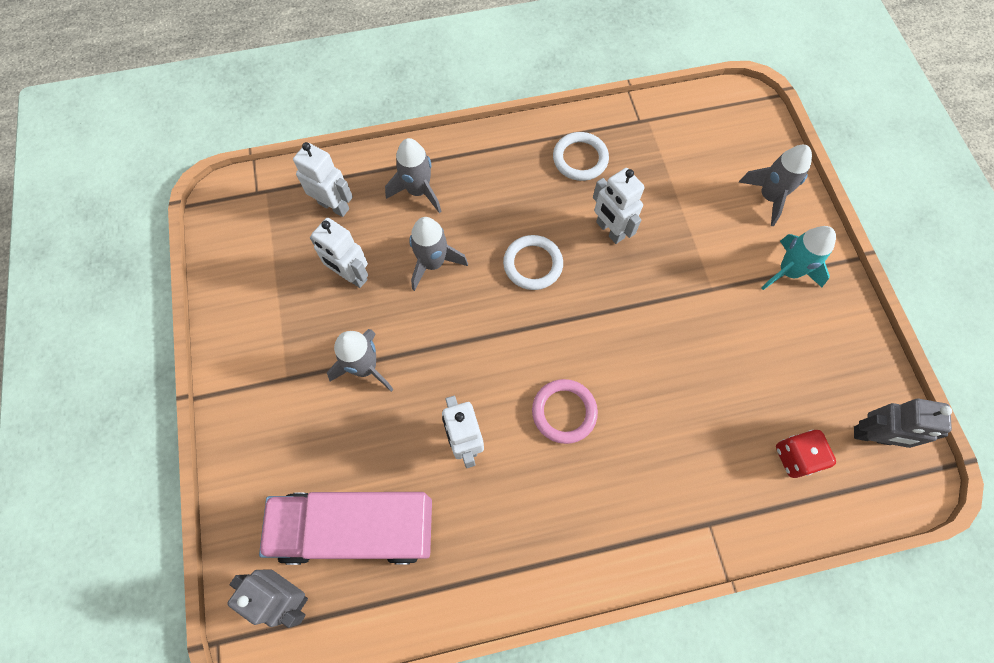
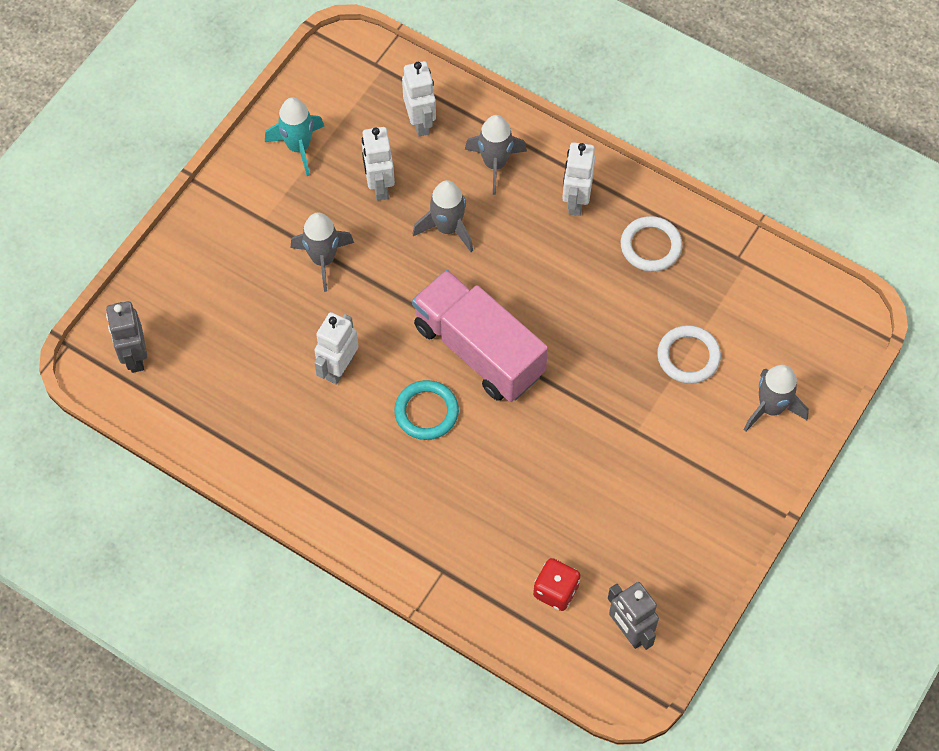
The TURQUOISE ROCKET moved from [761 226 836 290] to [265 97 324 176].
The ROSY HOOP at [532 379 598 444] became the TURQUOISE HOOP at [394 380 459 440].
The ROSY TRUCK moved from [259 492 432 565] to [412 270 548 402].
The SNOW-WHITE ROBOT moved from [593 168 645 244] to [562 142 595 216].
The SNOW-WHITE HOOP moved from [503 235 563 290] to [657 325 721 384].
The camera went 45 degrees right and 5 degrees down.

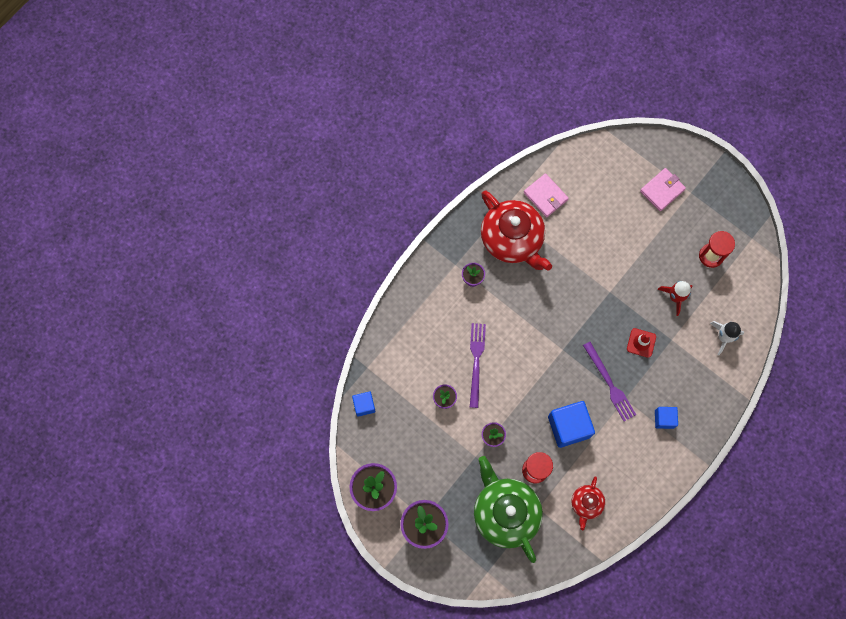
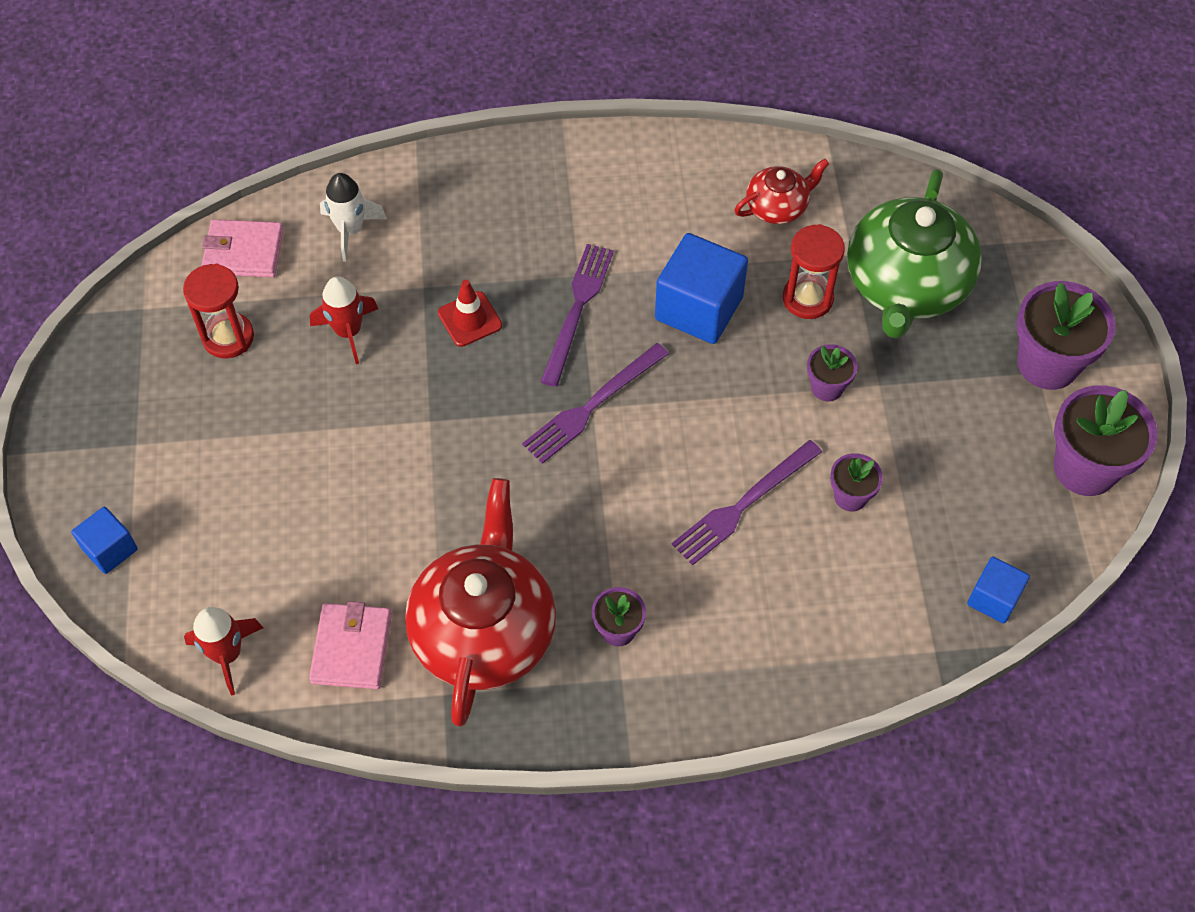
The COBALT SOLID CUBE moved from [655 407 678 429] to [71 507 138 574].
The SCARLET ROCKET at [184 607 263 696] appeared.
The ROSY CARD WALLET moved from [640 168 686 211] to [201 219 284 277].
The VIOLET TABLE FORK at [522 343 669 464] appeared.
The camera went 135 degrees left and 15 degrees down.

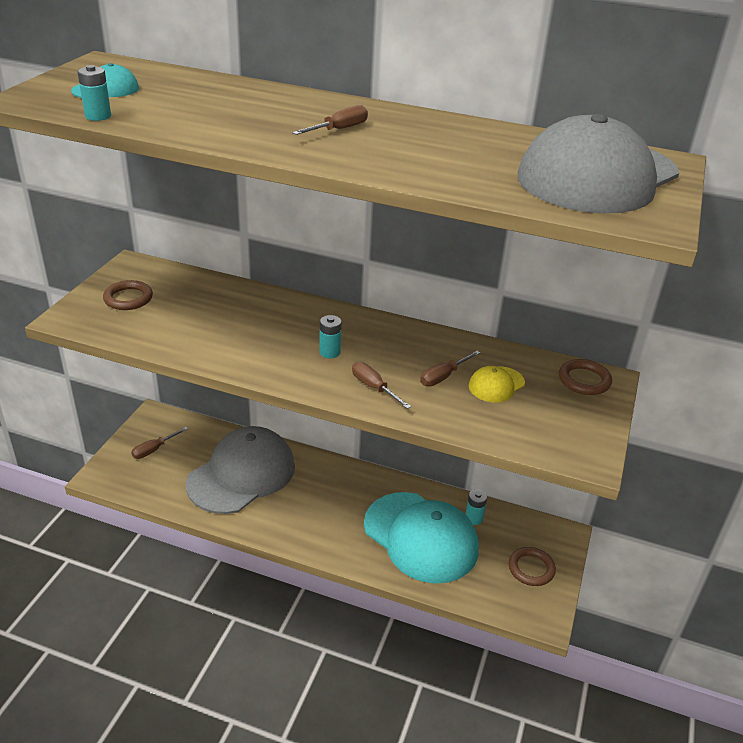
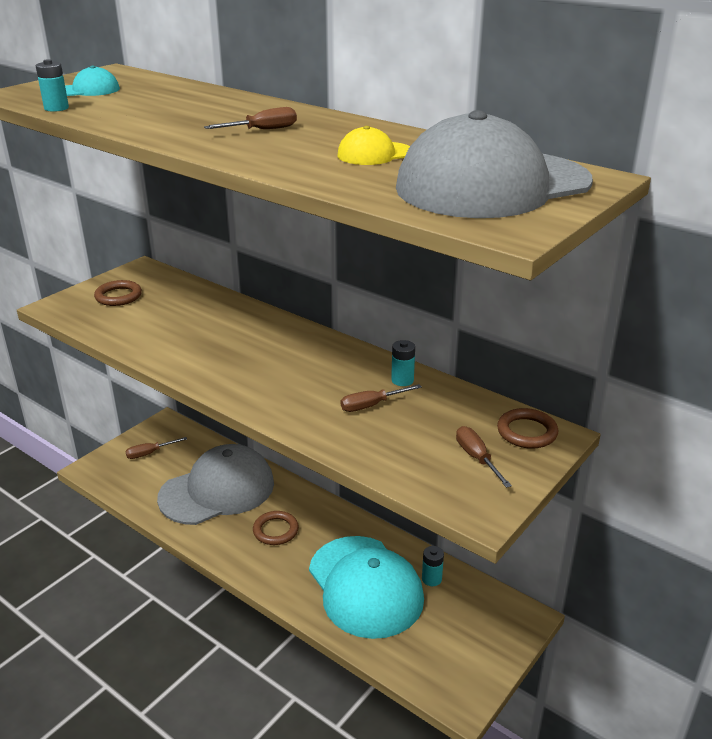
The DARK BROWN HOOP moved from [508 547 556 586] to [253 511 299 545].
The GOLDEN PEAKED CAP moved from [469 366 525 402] to [338 126 410 165].
The TURQUOISE AA BATTERY moved from [319 315 342 358] to [391 340 415 386].
The DARK BROWN FLAT SCREWDRIVER moved from [352 362 411 409] to [456 426 512 488].
The camera went 20 degrees right and 5 degrees down.

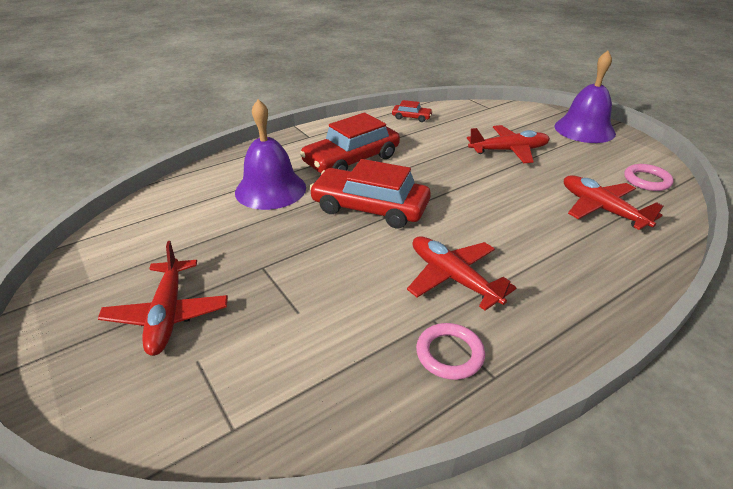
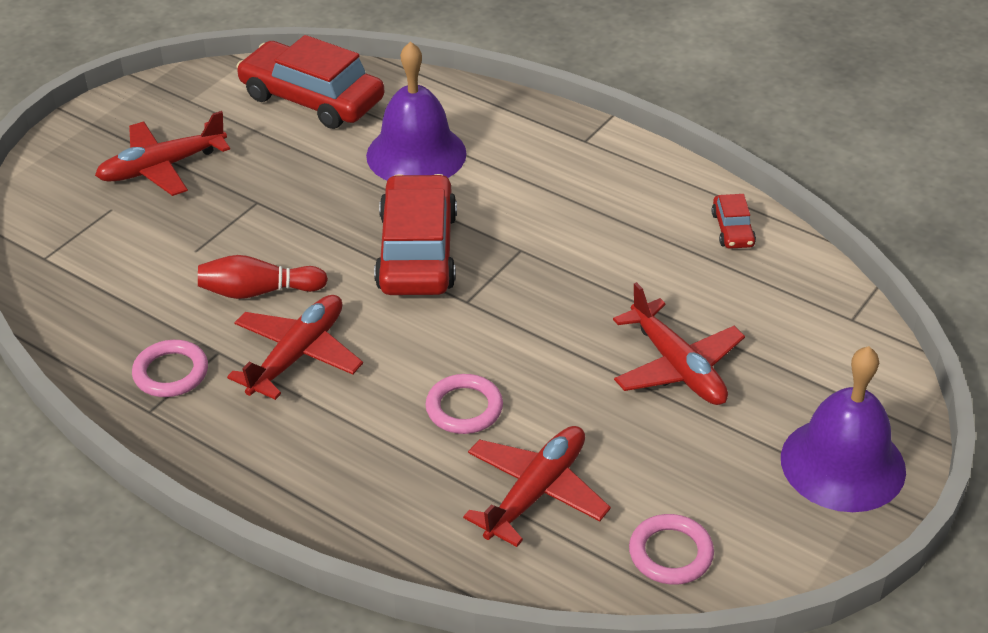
The SCARLET SKITTLE at [198 255 328 299] appeared.
The SCARLET CAR moved from [300 113 400 173] to [236 35 385 129].
The ROSY HOOP at [426 374 503 434] appeared.
The camera went 70 degrees right and 5 degrees up.

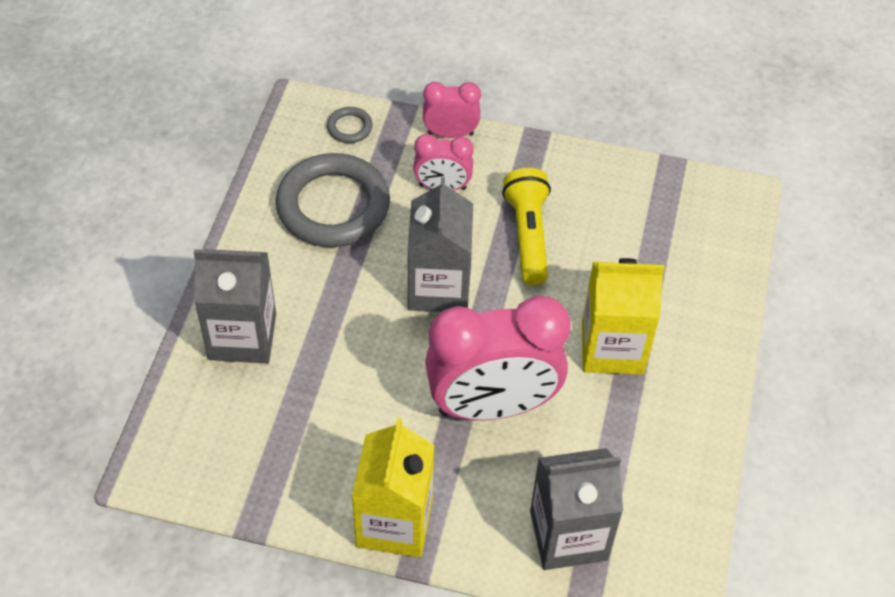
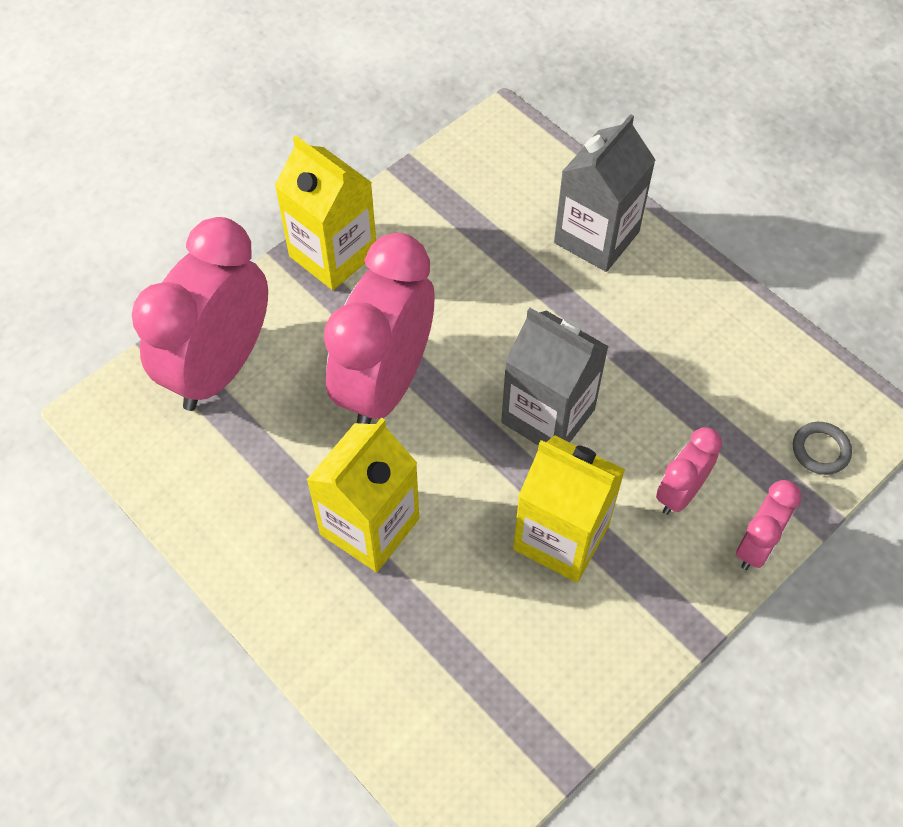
The ASH-GREY CARTON at [530 448 623 570] was replaced by the ROSY ALARM CLOCK at [132 217 268 411].
The GOLDEN FLASHLIGHT at [502 168 551 285] was replaced by the GOLDEN CARTON at [513 435 625 582].
The ASH-GREY HOOP at [276 153 390 247] disappeared.
The camera went 125 degrees right and 5 degrees up.

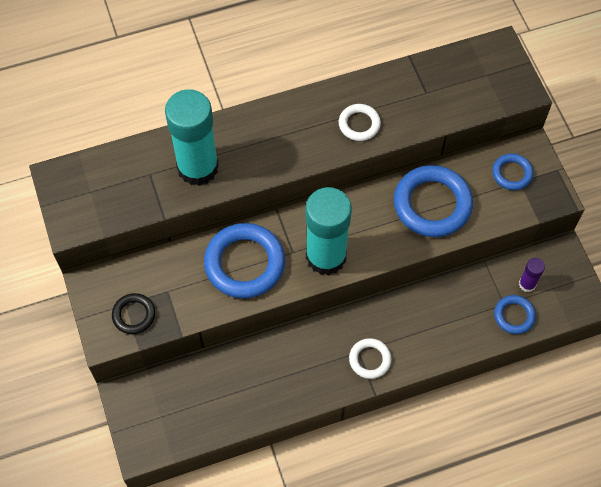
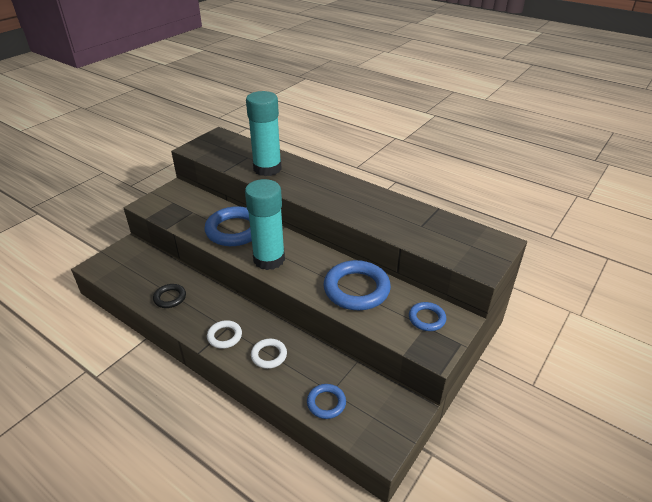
The EBONY HOOP moved from [112 293 155 334] to [153 284 186 308].
The SNOW-WHITE HOOP moved from [339 104 381 141] to [251 339 287 369].
The VIOLET GLUE STICK at [519 258 545 292] disappeared.
The camera went 55 degrees right and 25 degrees down.

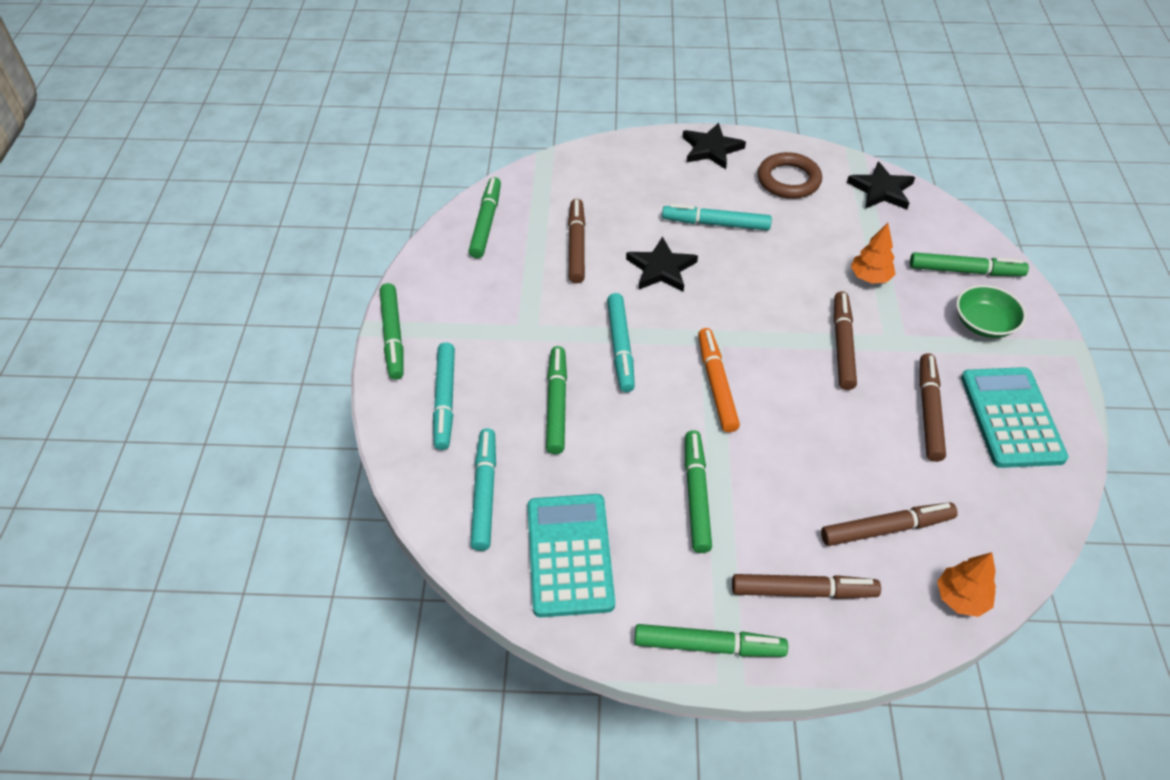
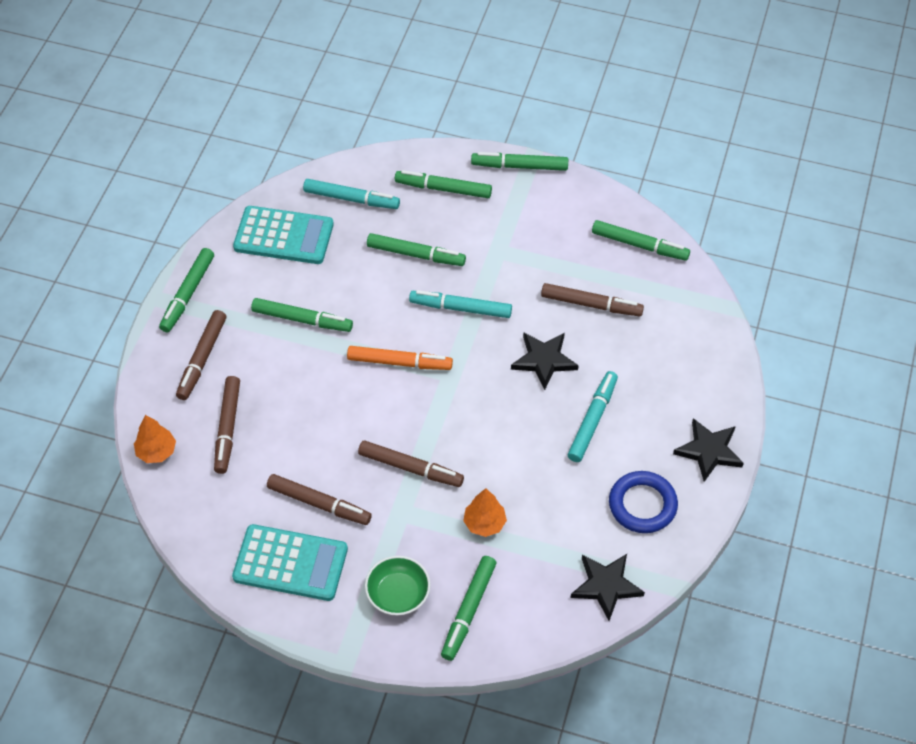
The TURQUOISE FELT PEN at [433 342 455 450] became the GREEN FELT PEN at [395 170 492 198].
The DARK BROWN HOOP at [758 152 822 199] became the COBALT HOOP at [609 471 678 533].
The camera went 105 degrees right and 5 degrees up.

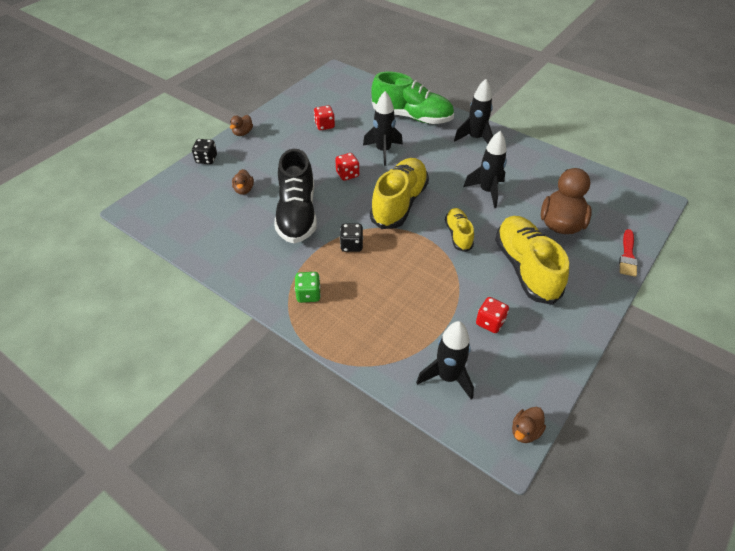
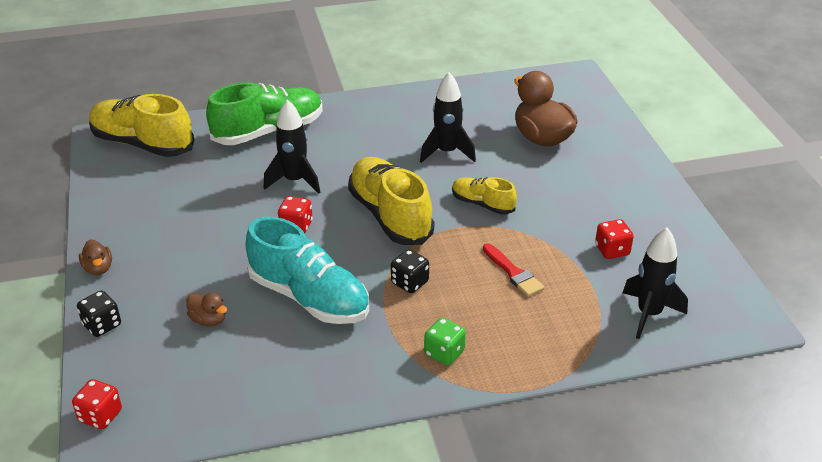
The SCARLET DIE moved from [314 105 335 130] to [72 379 122 429].
The GOLDEN SHOE moved from [495 216 569 305] to [89 94 194 157].
The EBONY SHOE at [274 149 317 243] became the TURQUOISE SHOE at [246 217 369 324].
The SCARLET PAINT BRUSH moved from [619 229 638 277] to [483 243 545 297].
The EBONY ROCKET at [454 79 493 144] disappeared.
The DARK BROWN RUBBER DUCK at [512 407 546 443] disappeared.
The camera went 50 degrees left and 10 degrees down.

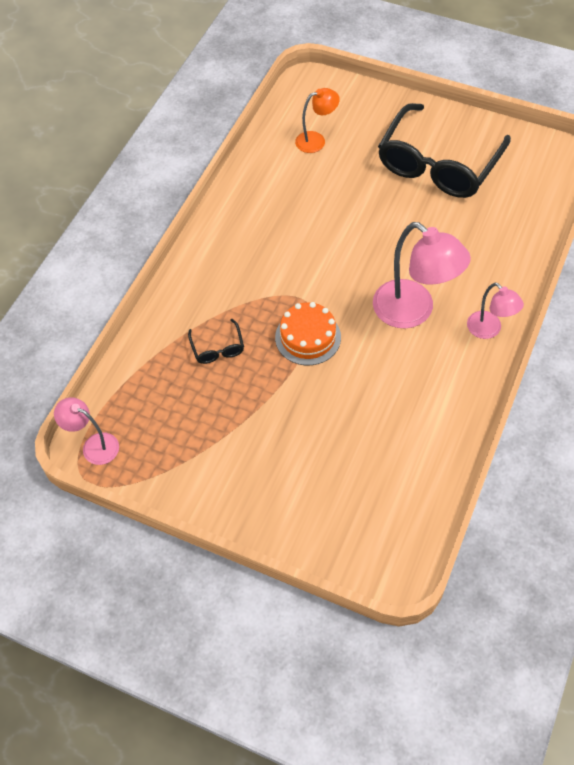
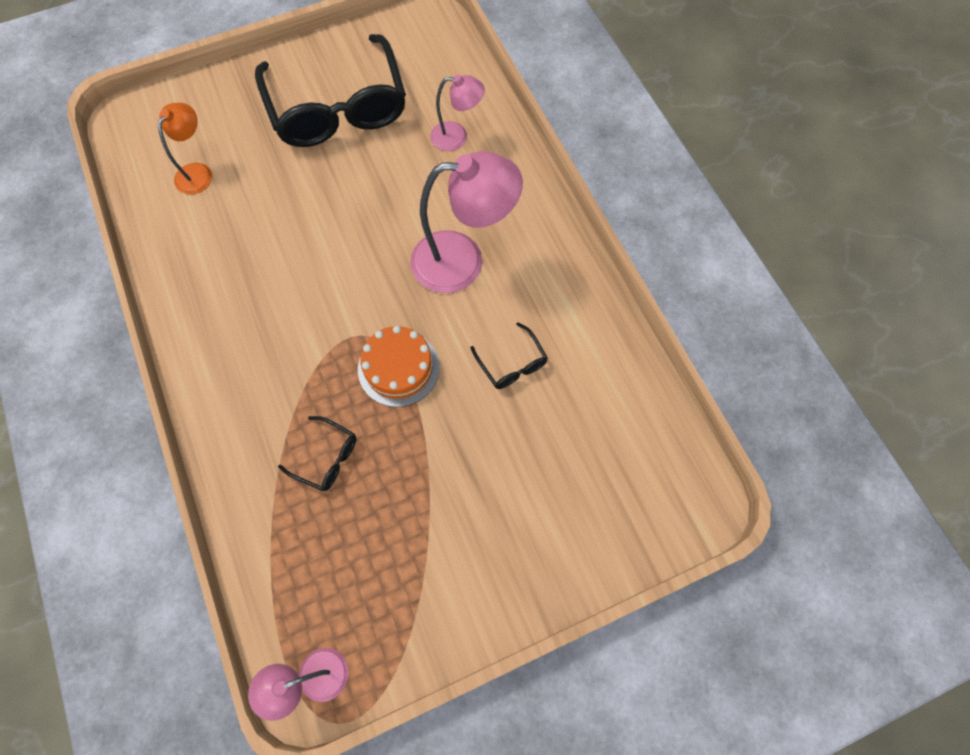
The ROSY LAMP moved from [467 283 524 339] to [430 74 485 151].
The EBONY GLASSES at [470 322 548 389] appeared.
The camera went 50 degrees left and 10 degrees up.

